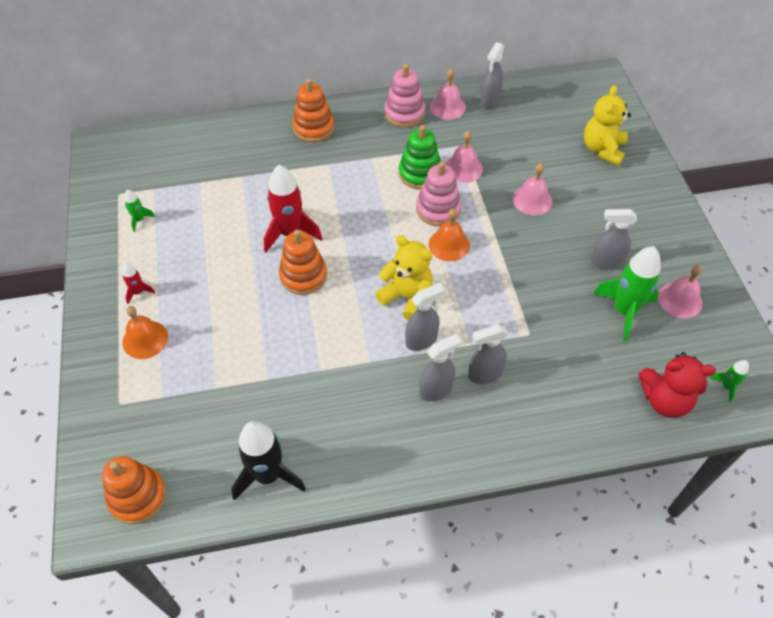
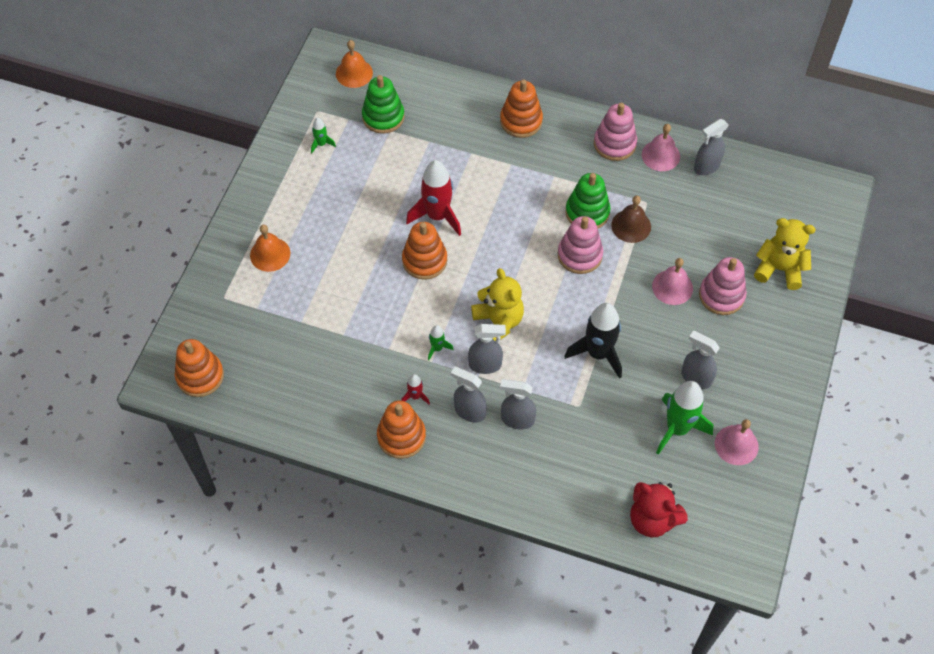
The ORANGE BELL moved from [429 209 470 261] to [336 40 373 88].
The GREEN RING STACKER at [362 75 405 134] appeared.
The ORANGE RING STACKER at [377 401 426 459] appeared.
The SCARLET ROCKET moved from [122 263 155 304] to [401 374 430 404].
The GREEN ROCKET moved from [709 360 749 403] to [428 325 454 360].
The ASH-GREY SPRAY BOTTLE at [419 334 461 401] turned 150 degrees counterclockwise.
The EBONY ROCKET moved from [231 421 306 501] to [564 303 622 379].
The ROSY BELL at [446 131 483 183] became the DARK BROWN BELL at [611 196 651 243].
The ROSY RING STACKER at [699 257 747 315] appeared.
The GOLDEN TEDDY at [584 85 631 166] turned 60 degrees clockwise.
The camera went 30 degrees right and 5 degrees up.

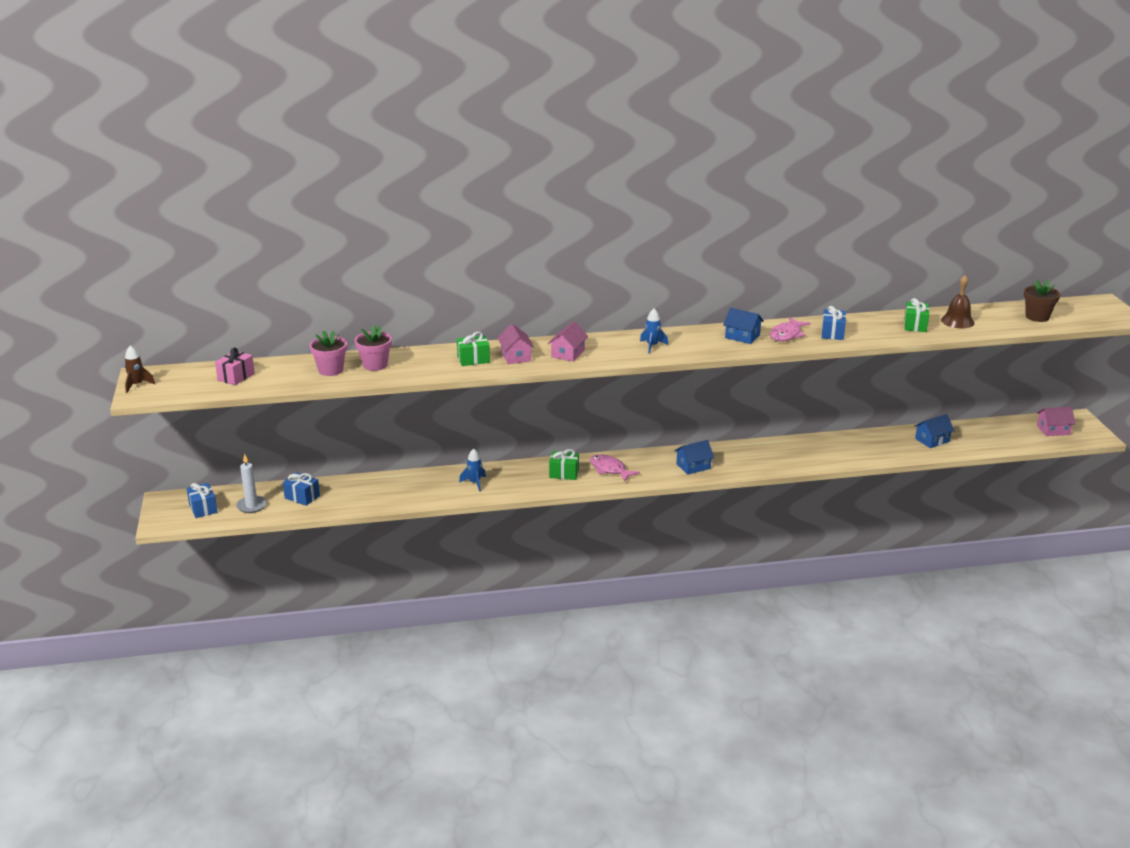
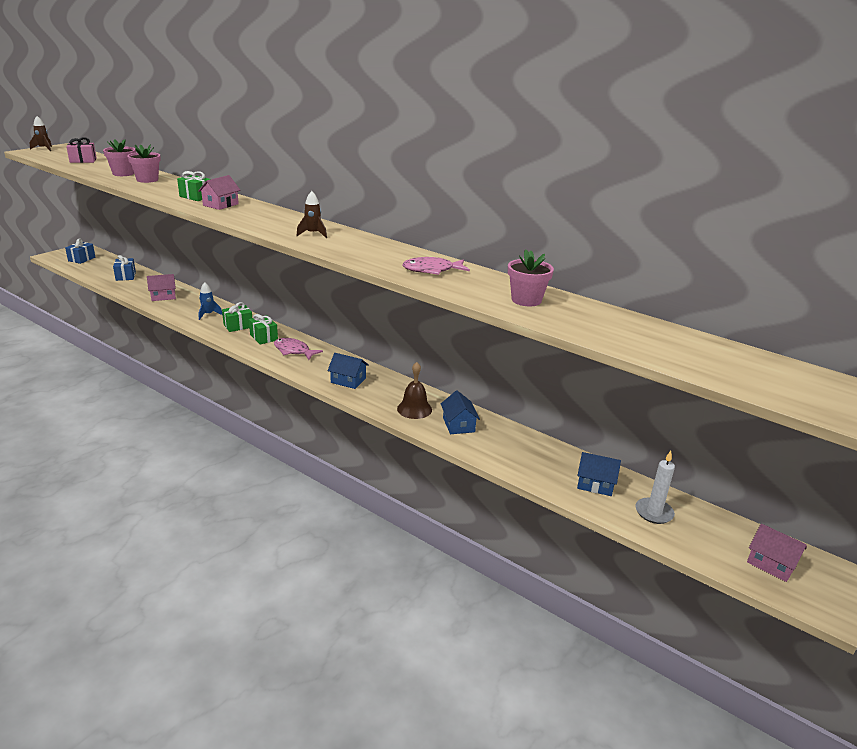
The ROSY COTTAGE moved from [548 322 588 362] to [147 274 176 301].
The GREEN PRESENT moved from [904 298 929 332] to [222 302 252 332].
The ROSY TOY FISH at [590 454 640 482] turned 60 degrees counterclockwise.
The COBALT ROCKET at [640 308 668 354] became the DARK BROWN ROCKET at [297 191 327 238].
The DARK BROWN BELL moved from [941 275 975 328] to [397 362 432 419].
The COBALT COTTAGE moved from [723 308 764 344] to [441 390 480 434].
The ROSY POTTED PLANT at [508 249 554 306] appeared.
The SNOW-WHITE PILLAR CANDLE moved from [236 454 267 513] to [635 451 675 524].
The COBALT PRESENT at [822 306 846 340] disappeared.
The DARK BROWN POTTED PLANT at [1024 280 1060 322] disappeared.
The camera went 45 degrees right and 0 degrees up.

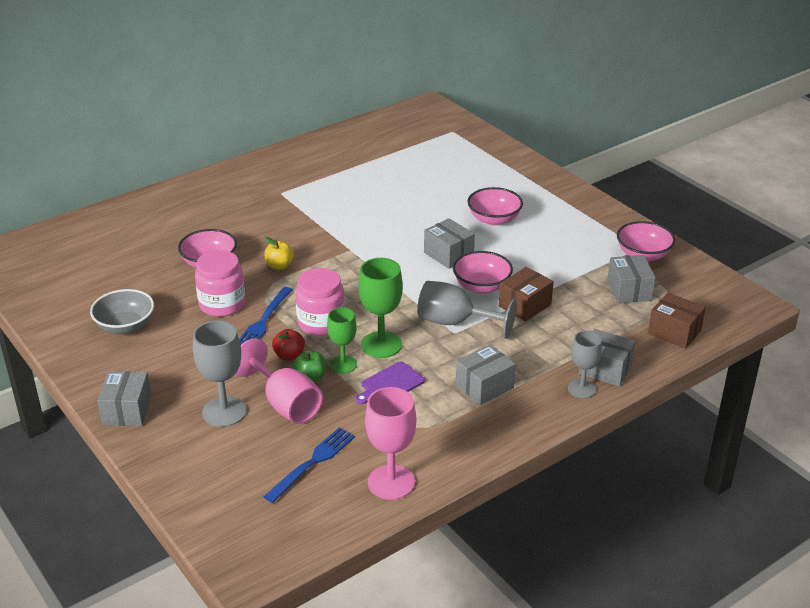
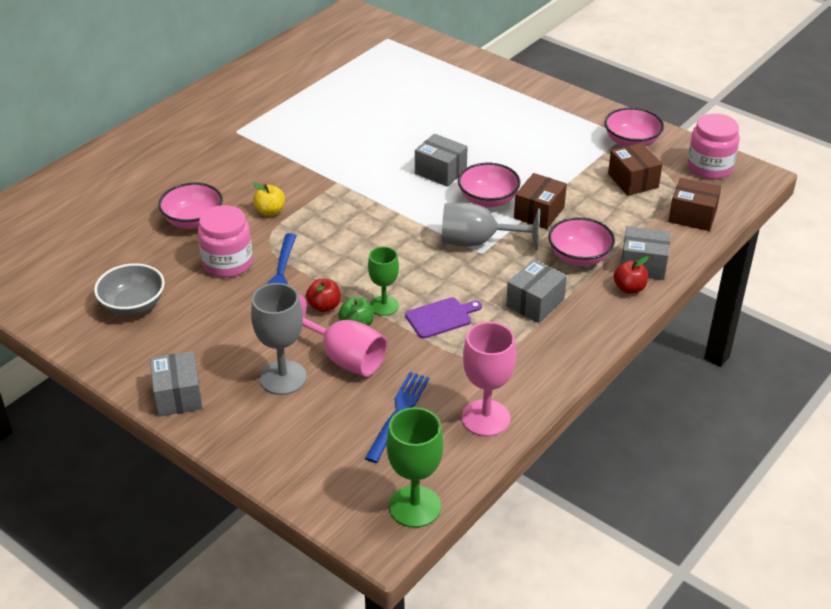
The GREEN CHALICE moved from [358 258 403 358] to [386 407 444 528].
The VIOLET CUTTING BOARD at [355 361 425 404] turned 150 degrees counterclockwise.
The ROSY DEEP DISH moved from [468 187 523 226] to [548 217 615 266].
The ASH-GREY BOX at [607 255 656 303] became the DARK BROWN BOX at [608 143 662 196].
The ASH-GREY CHALICE at [568 331 602 398] was replaced by the SCARLET APPLE FRUIT at [614 256 648 294].
The ROSY JAM JAR moved from [295 268 345 336] to [687 113 740 180].
The camera went 15 degrees left and 5 degrees up.

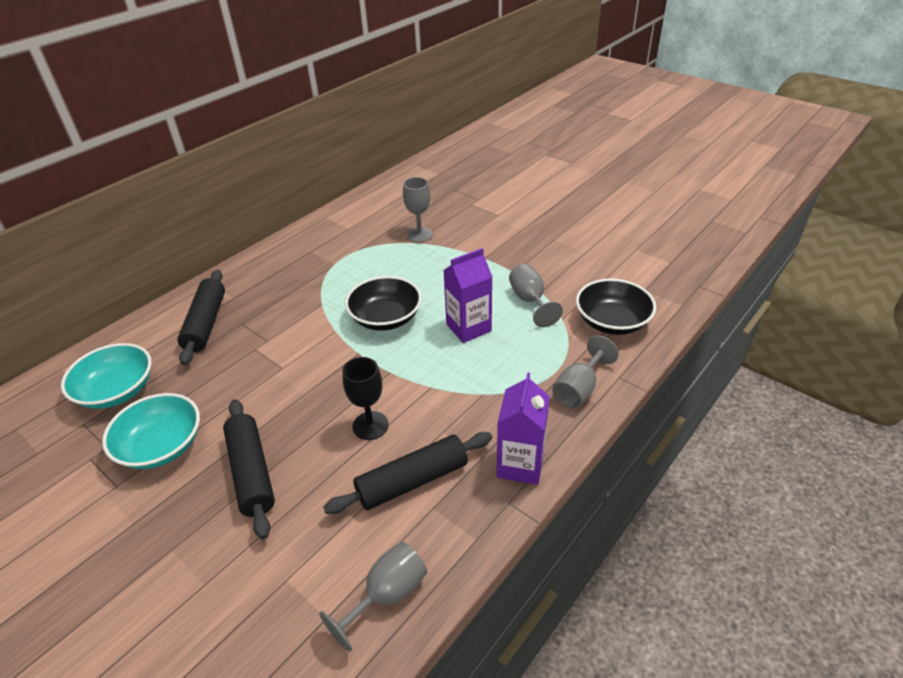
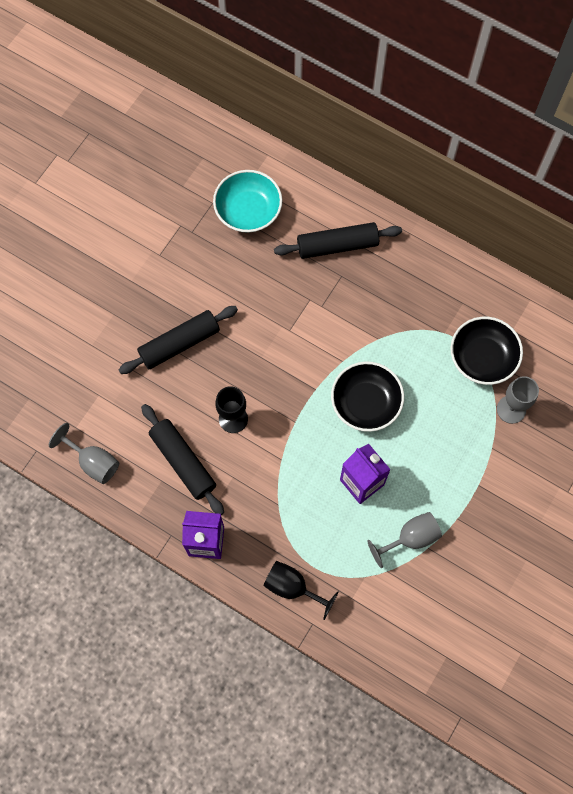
The ASH-GREY CHALICE at [552 336 619 408] became the EBONY CHALICE at [263 561 339 620].
The EBONY DEEP DISH moved from [576 279 656 335] to [451 317 523 385].
The TURQUOISE DEEP DISH at [102 393 200 469] disappeared.
The camera went 80 degrees right and 30 degrees up.

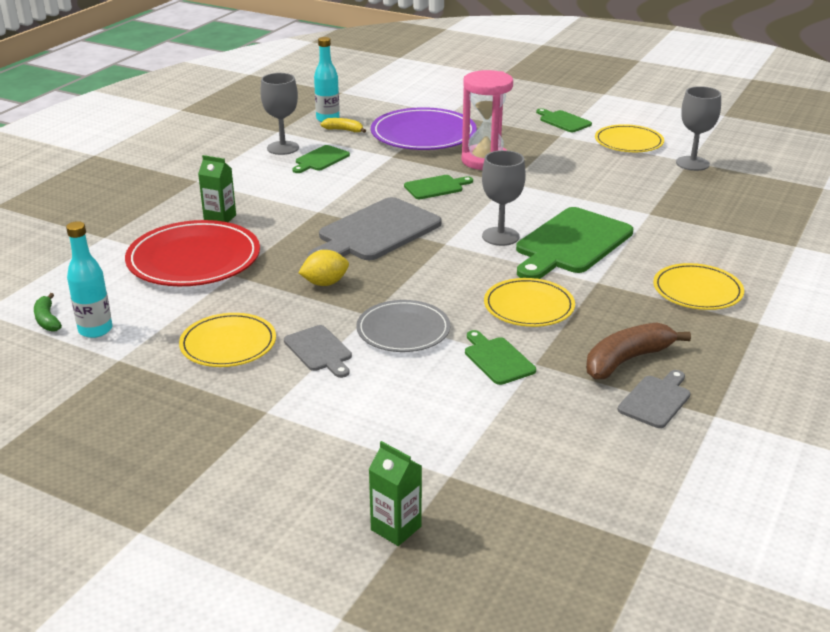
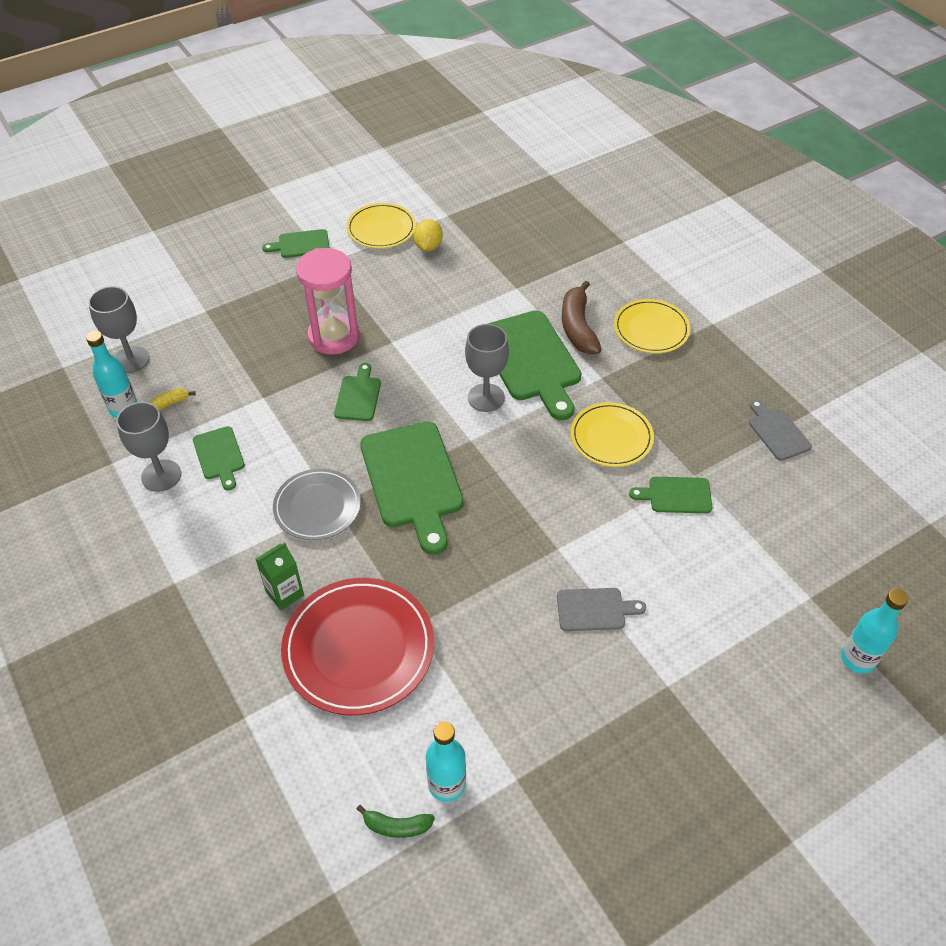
The ASH-GREY CHALICE moved from [676 86 721 171] to [88 286 150 373].
The ASH-GREY FLAT DISH moved from [356 300 450 352] to [273 468 361 540].
The ASH-GREY CUTTING BOARD at [308 197 441 260] became the GREEN CUTTING BOARD at [360 422 464 555].
The GOLDEN TOY LEMON moved from [298 250 349 286] to [413 219 443 251].
The DARK BROWN BANANA moved from [586 323 691 379] to [562 280 602 354].
The GREEN CARTON at [369 441 422 546] was replaced by the TURQUOISE DRINK BOTTLE at [841 589 908 674].
The GOLDEN FLAT DISH at [179 313 276 367] disappeared.
The VIOLET FLAT DISH at [371 107 477 150] disappeared.
The camera went 60 degrees left and 20 degrees up.

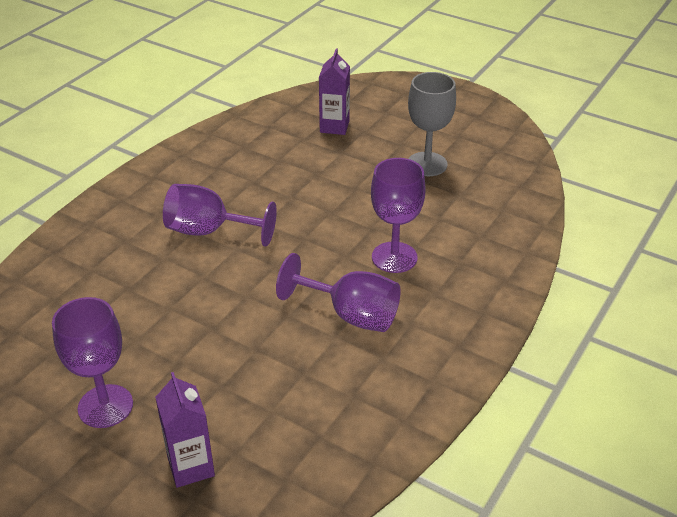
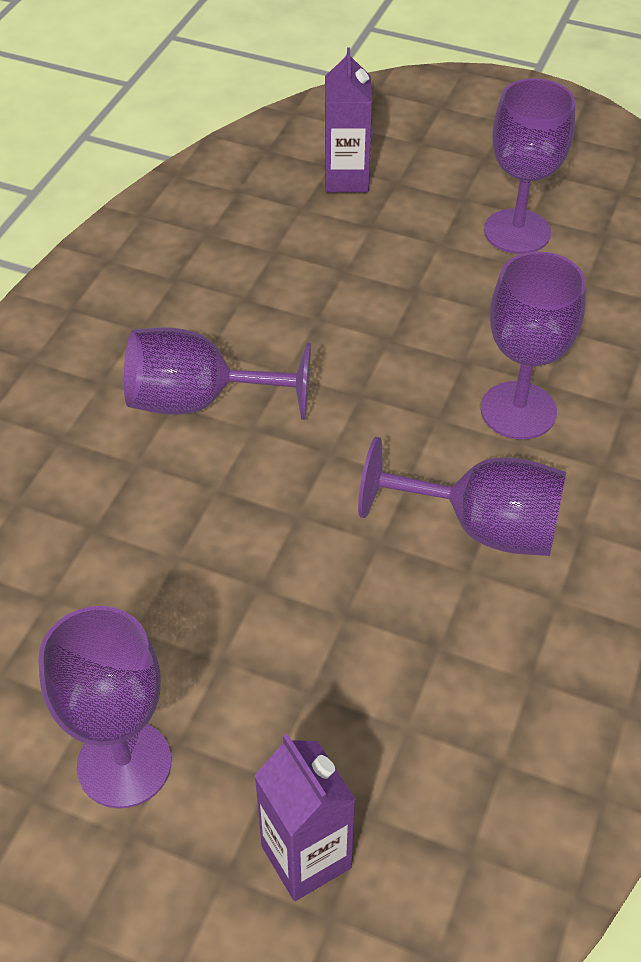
The ASH-GREY CHALICE at [408 72 456 176] became the VIOLET CHALICE at [484 78 575 254].
The camera went 10 degrees left and 10 degrees up.

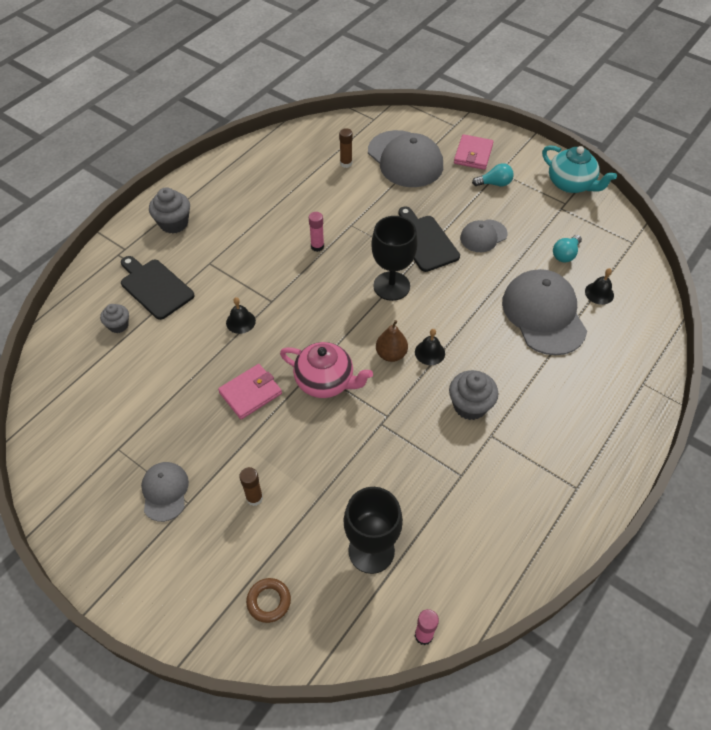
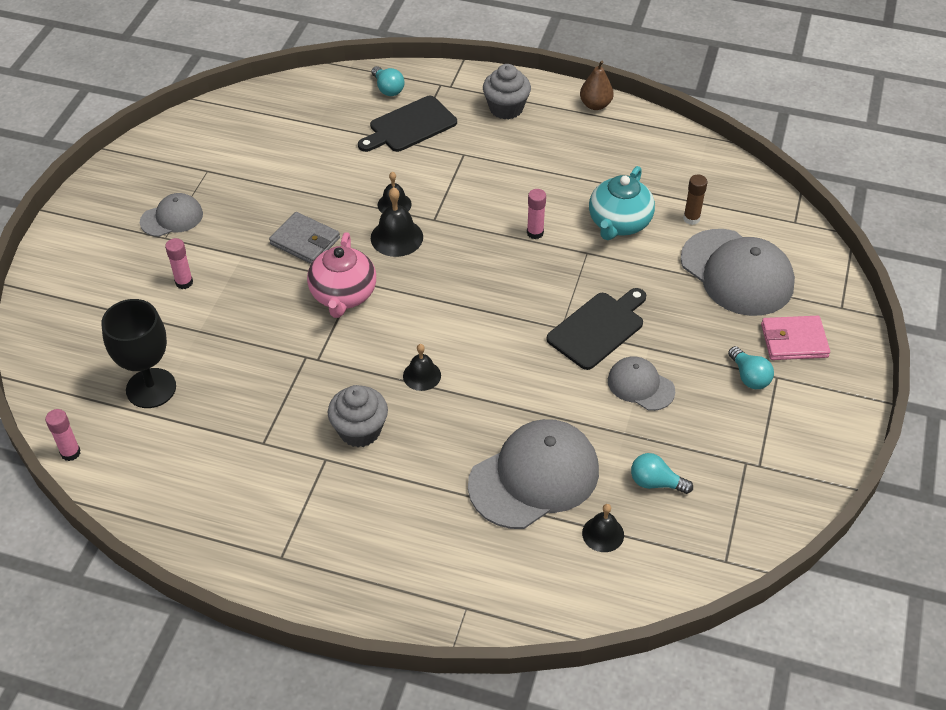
The DARK BROWN GLUE STICK at [239 467 263 506] became the ROSY GLUE STICK at [165 238 193 289].
The ROSY CARD WALLET at [218 364 282 419] became the ASH-GREY CARD WALLET at [269 212 340 264].
The EBONY CUTTING BOARD at [121 256 194 320] turned 150 degrees counterclockwise.
The EBONY BELL at [371 187 423 257] appeared.
The TURQUOISE BULB at [372 66 405 96] appeared.
The DARK BROWN TOY PEAR moved from [376 320 408 362] to [580 61 614 110].
The TURQUOISE TEA POT moved from [542 145 617 193] to [589 166 655 240].
The ASH-GREY PEAKED CAP at [368 130 443 187] turned 75 degrees counterclockwise.
The ASH-GREY FAIRY CAKE at [100 304 129 333] disappeared.
The DARK BROWN HOOP at [246 578 291 623] disappeared.
The EBONY CHALICE at [371 216 418 301] disappeared.
The camera went 70 degrees right and 5 degrees down.

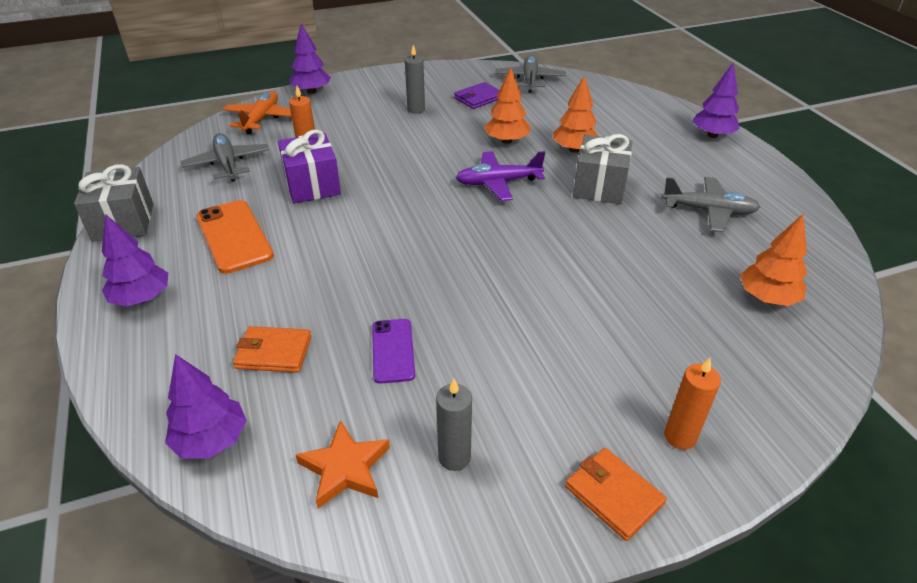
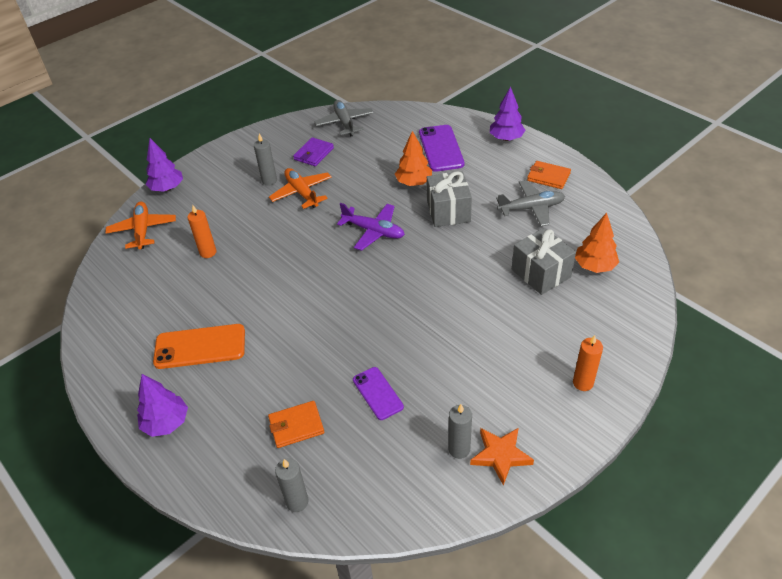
The ORANGE MOBILE PHONE at [196 200 274 274] turned 45 degrees counterclockwise.
The ORANGE PLANE at [269 168 332 209] appeared.
The VIOLET FIR TREE at [165 354 247 458] was replaced by the ASH-GREY PILLAR CANDLE at [275 458 309 512].
The VIOLET PLANE at [456 151 545 201] turned 120 degrees counterclockwise.
The VIOLET MOBILE PHONE at [419 125 464 172] appeared.
The ORANGE STAR moved from [296 420 390 509] to [470 428 534 485].
The ASH-GREY PRESENT moved from [74 164 153 242] to [512 228 576 295].
The ORANGE CARD WALLET moved from [565 448 667 541] to [527 161 571 189].
The ASH-GREY PLANE at [180 133 269 182] disappeared.
The VIOLET PRESENT at [278 130 341 203] disappeared.
The ORANGE FIR TREE at [484 68 530 144] disappeared.
The camera went 20 degrees left and 5 degrees up.

